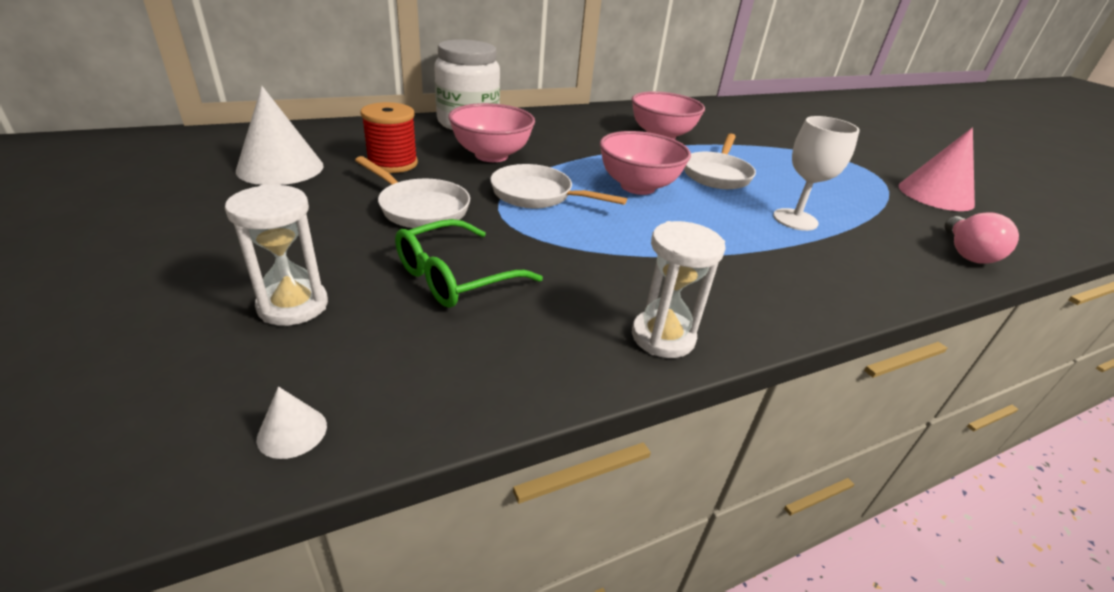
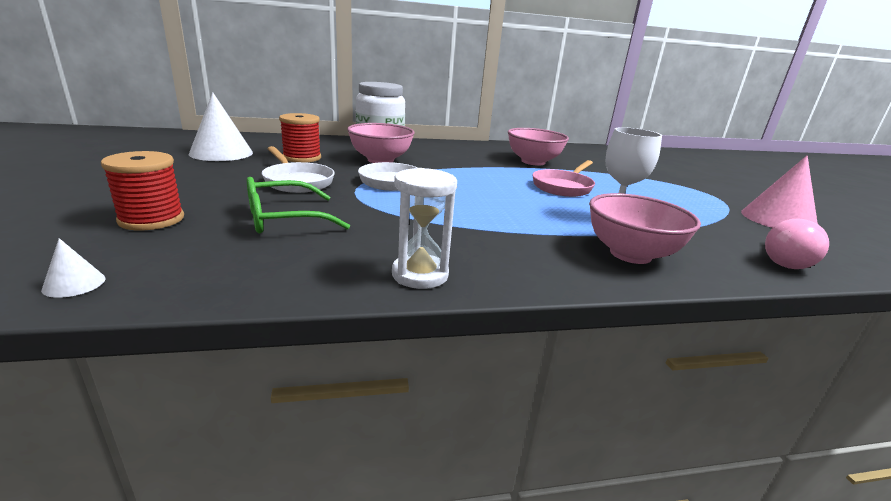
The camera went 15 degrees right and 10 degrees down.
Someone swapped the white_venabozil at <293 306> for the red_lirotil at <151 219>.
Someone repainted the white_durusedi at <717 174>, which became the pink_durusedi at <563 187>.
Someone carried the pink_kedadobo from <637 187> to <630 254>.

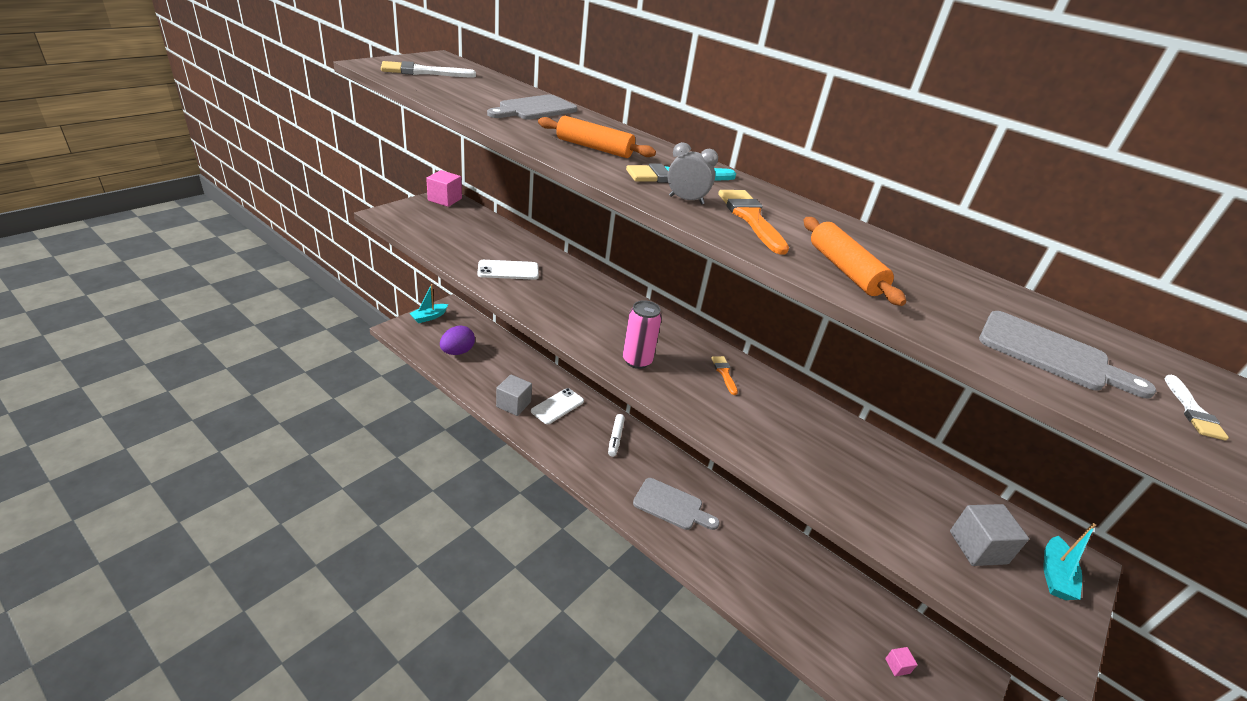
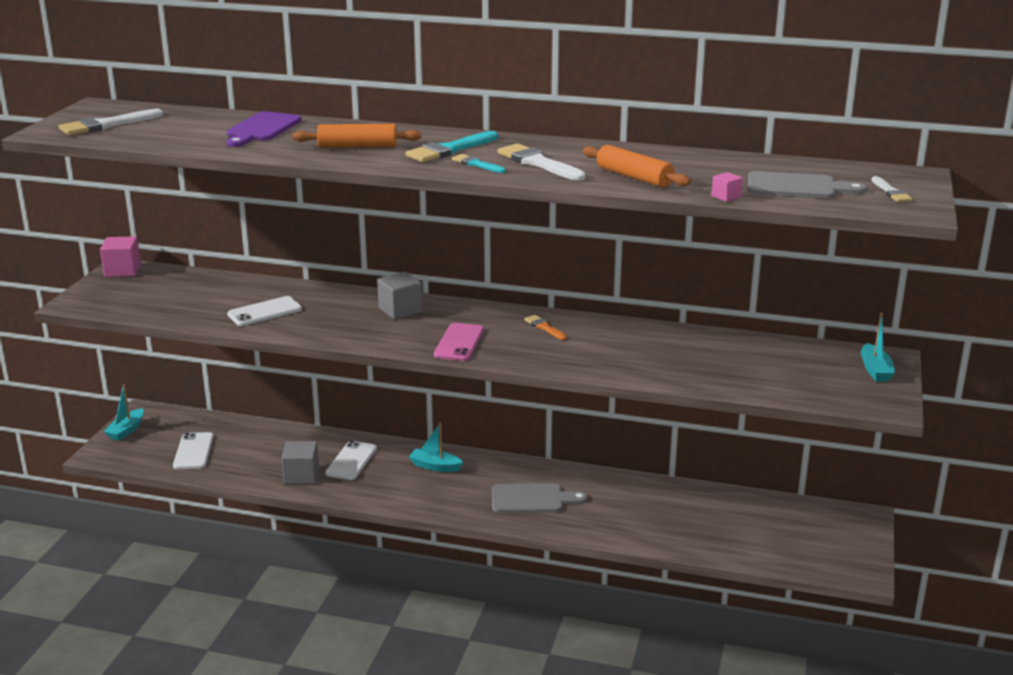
The camera went 20 degrees left and 10 degrees down.
Someone swapped the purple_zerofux at <457 352> for the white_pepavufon at <193 451>.
Someone repainted the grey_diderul at <535 109>, which became the purple_diderul at <262 129>.
Someone carried the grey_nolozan from <978 547> to <400 310>.
Someone swapped the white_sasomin at <615 438> for the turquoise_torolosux at <435 466>.
Someone swapped the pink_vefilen at <637 361> for the pink_pepavufon at <459 342>.
Someone swapped the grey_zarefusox at <686 200> for the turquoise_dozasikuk at <477 164>.
Someone repainted the orange_dozasikuk at <751 218>, which became the white_dozasikuk at <538 163>.
Someone carried the pink_nolozan from <897 666> to <726 196>.

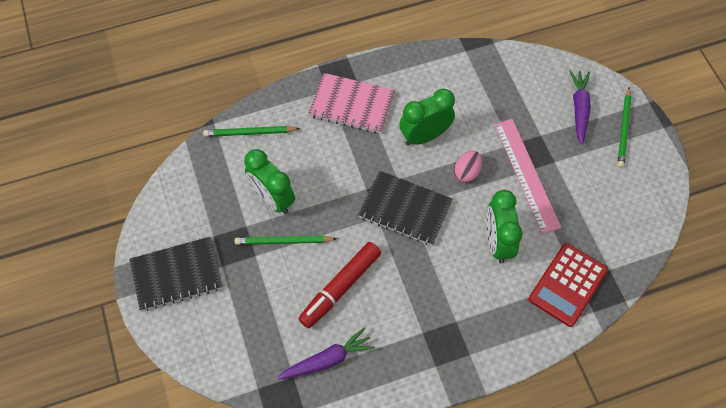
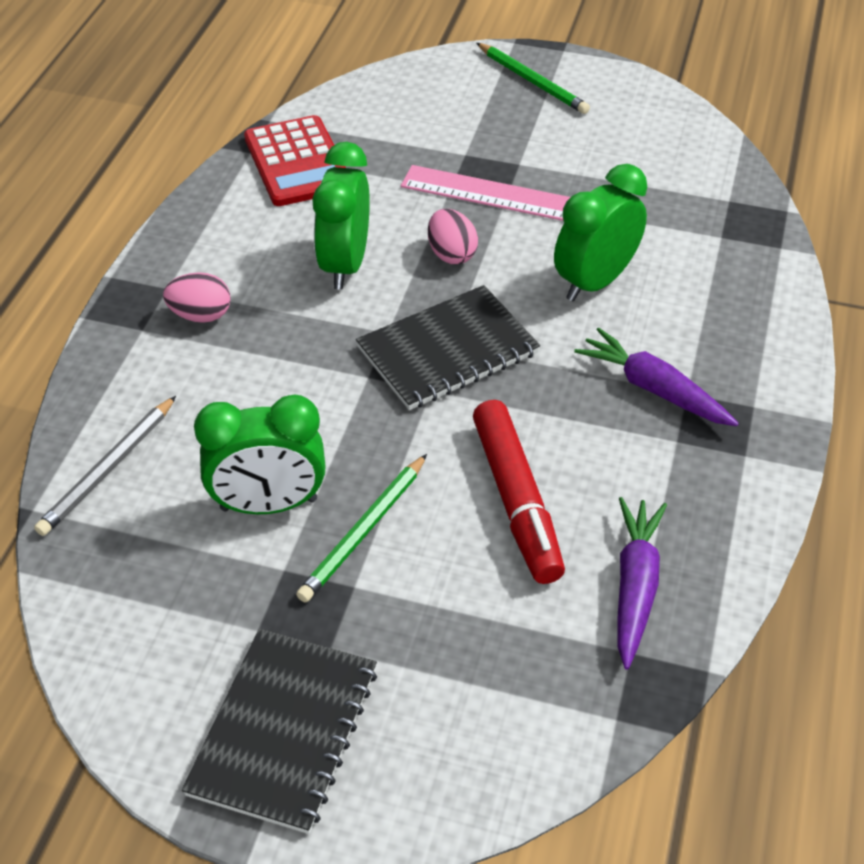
The camera went 55 degrees left and 15 degrees down.
Someone repainted the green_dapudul at <250 133>, which became the grey_dapudul at <108 469>.
Someone swapped the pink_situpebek at <351 105> for the pink_zerofux at <201 315>.
Someone carried the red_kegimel from <567 285> to <297 162>.
Someone rotated the green_zarefusox at <497 242> by 105 degrees clockwise.
Someone carried the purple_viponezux from <579 109> to <654 389>.

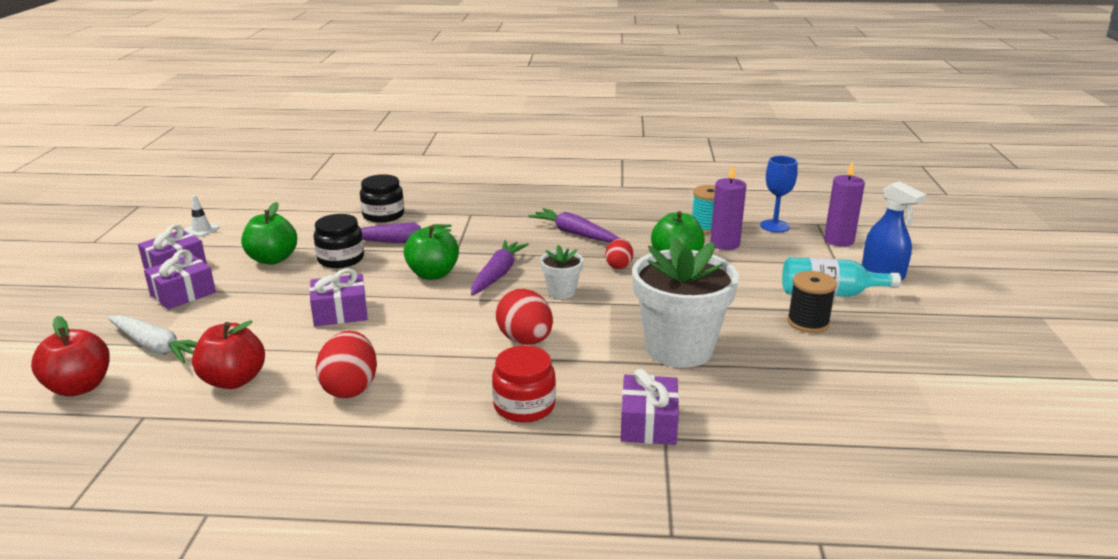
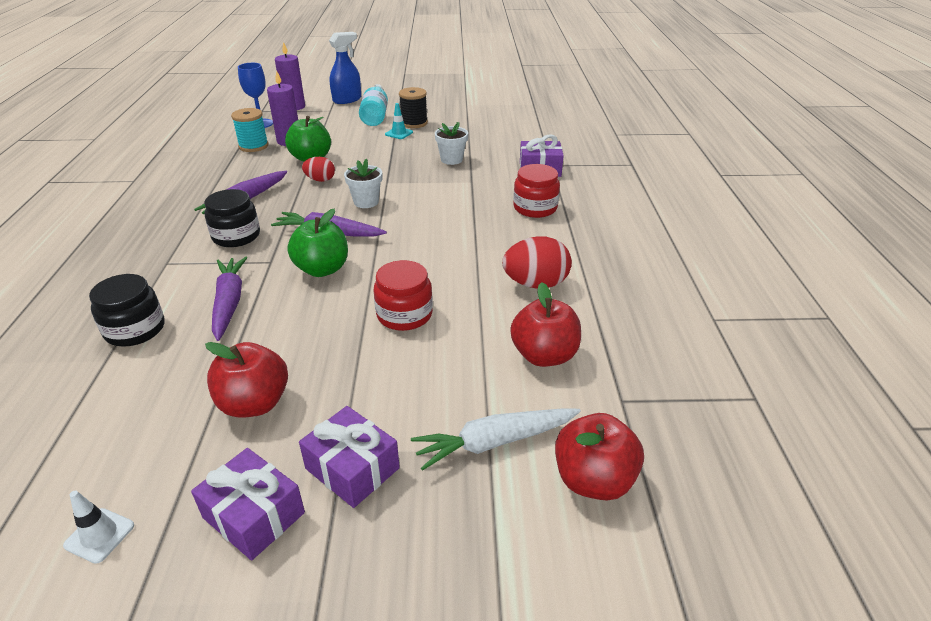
The camera went 95 degrees left and 10 degrees up.
Someone carried the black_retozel from <341 259> to <236 236>.
Someone repainted the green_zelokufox at <273 259>, which became the red_zelokufox at <254 403>.
Someone swapped the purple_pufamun at <340 312> for the red_retozel at <404 315>.
Someone put down the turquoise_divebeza at <399 133>.
Someone rotated the white_viponezux at <156 347> by 135 degrees counterclockwise.
Someone scaled the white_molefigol at <679 349> by 0.47.
Someone took away the red_zerofux at <525 340>.

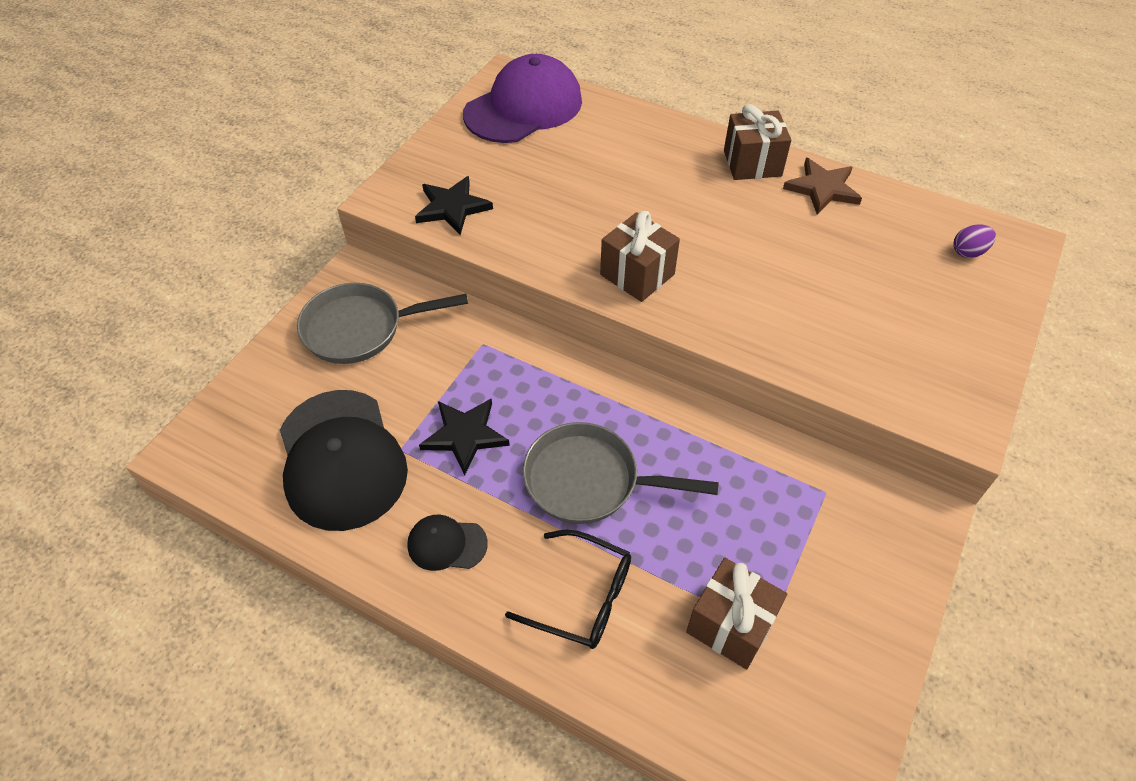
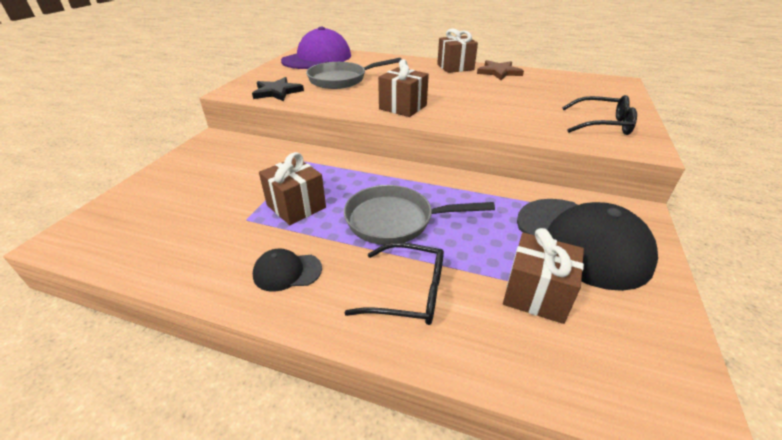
The camera went 10 degrees left and 15 degrees down.
Someone swapped the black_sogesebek at <465 435> for the brown_pufamun at <296 206>.
Someone carried the grey_durusedi from <360 329> to <341 80>.
Someone carried the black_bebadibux from <341 459> to <581 241>.
Someone put down the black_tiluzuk at <602 124>.
Someone took away the purple_zerofux at <968 252>.

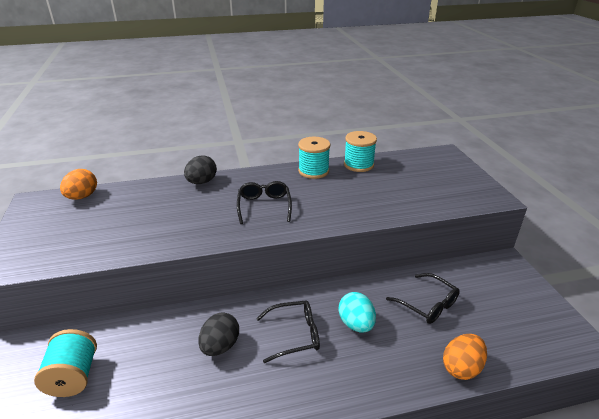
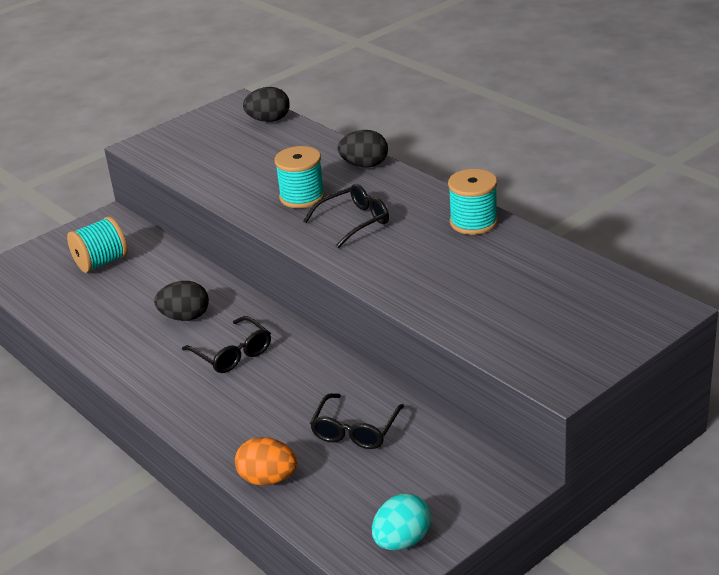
The camera went 65 degrees right and 0 degrees up.
Someone repainted the orange_zerofux at <82 197>, which became the black_zerofux at <269 120>.
Someone carried the turquoise_lirotil from <358 165> to <302 197>.
Someone carried the turquoise_zerofux from <356 324> to <402 541>.

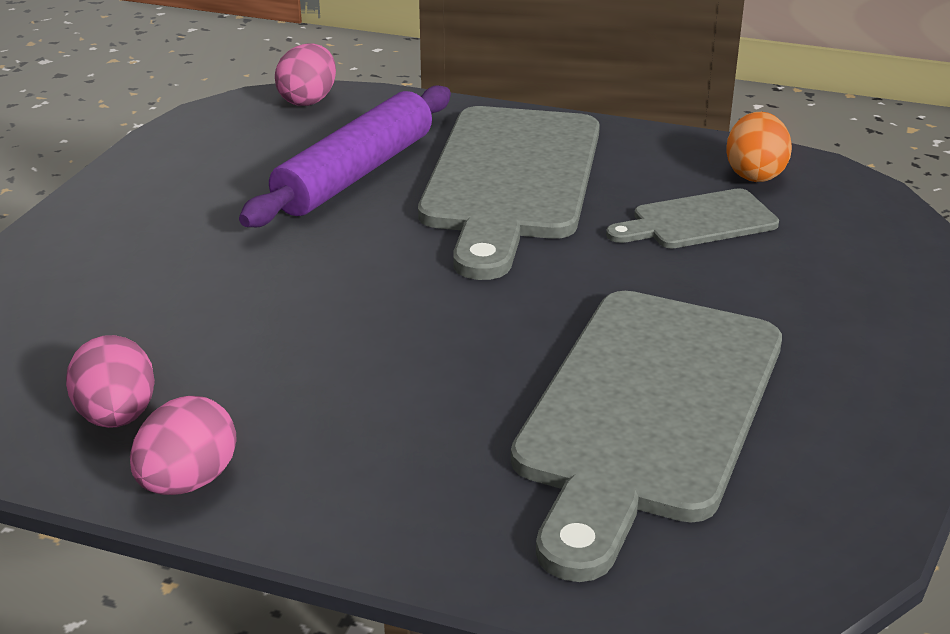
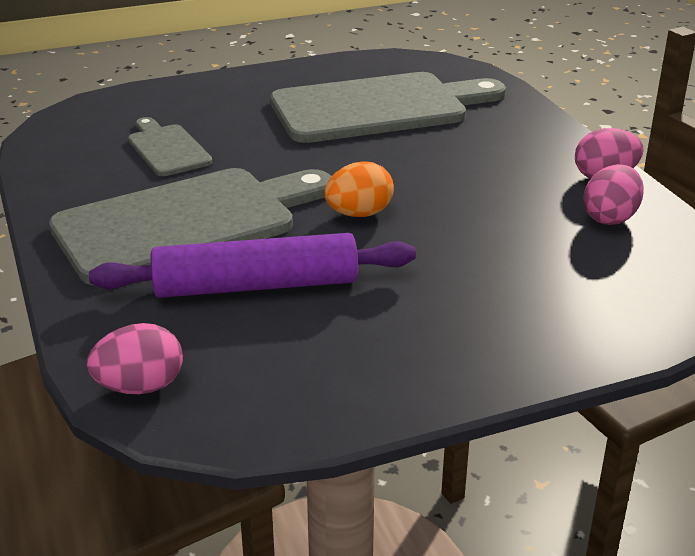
The camera went 130 degrees left and 0 degrees up.
Someone rotated the grey_diderul at <698 221> by 150 degrees counterclockwise.
Someone carried the orange_zerofux from <754 174> to <359 214>.

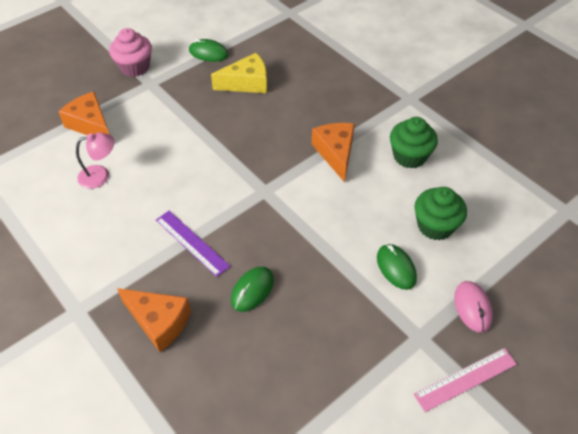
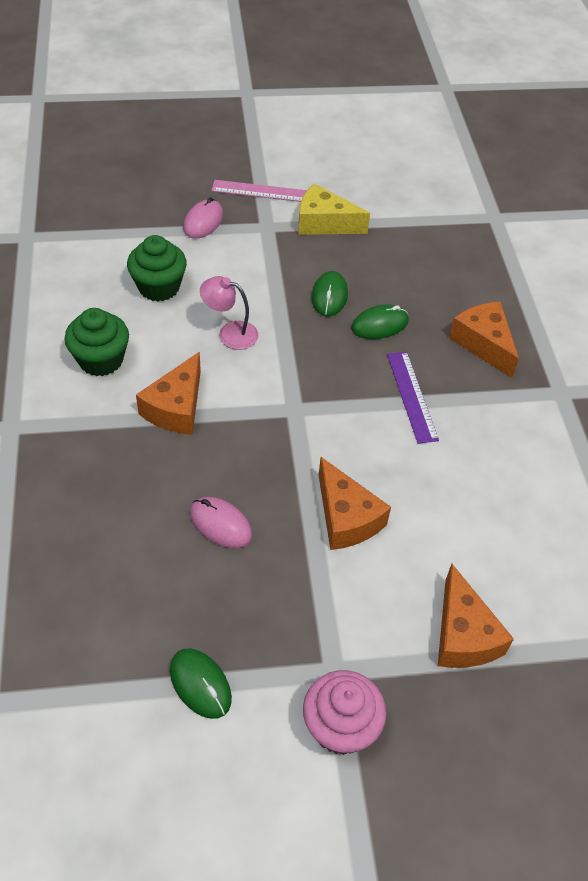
The camera went 150 degrees left and 0 degrees up.
Someone put down the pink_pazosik at <220 524>.
Someone carried the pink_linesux from <100 175> to <230 333>.
Someone carried the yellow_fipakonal from <247 83> to <324 223>.
Someone carried the green_pazosik from <396 268> to <329 296>.
Someone put down the orange_fipakonal at <346 517>.

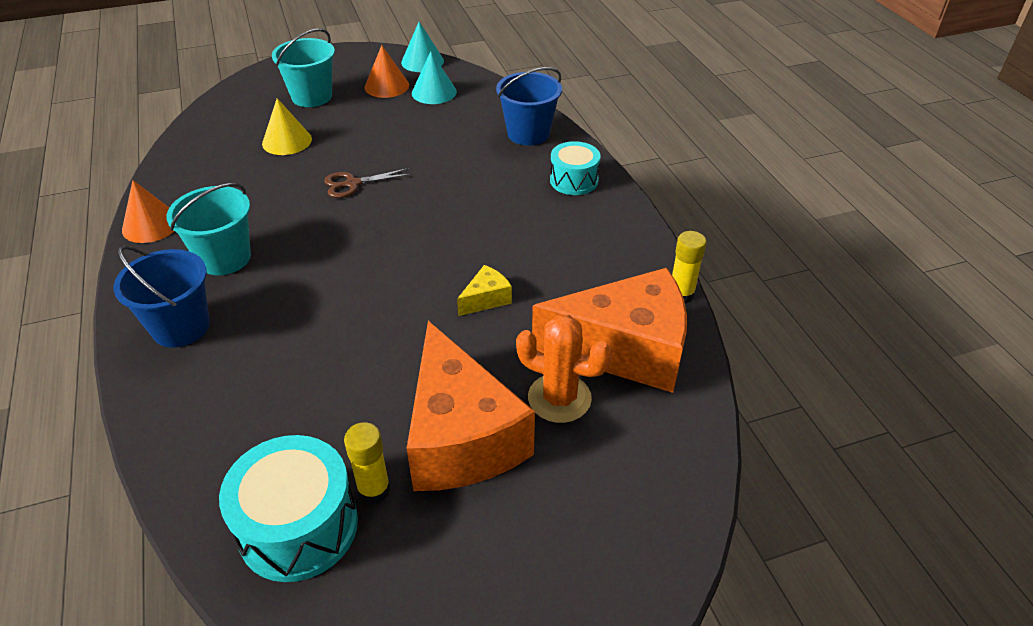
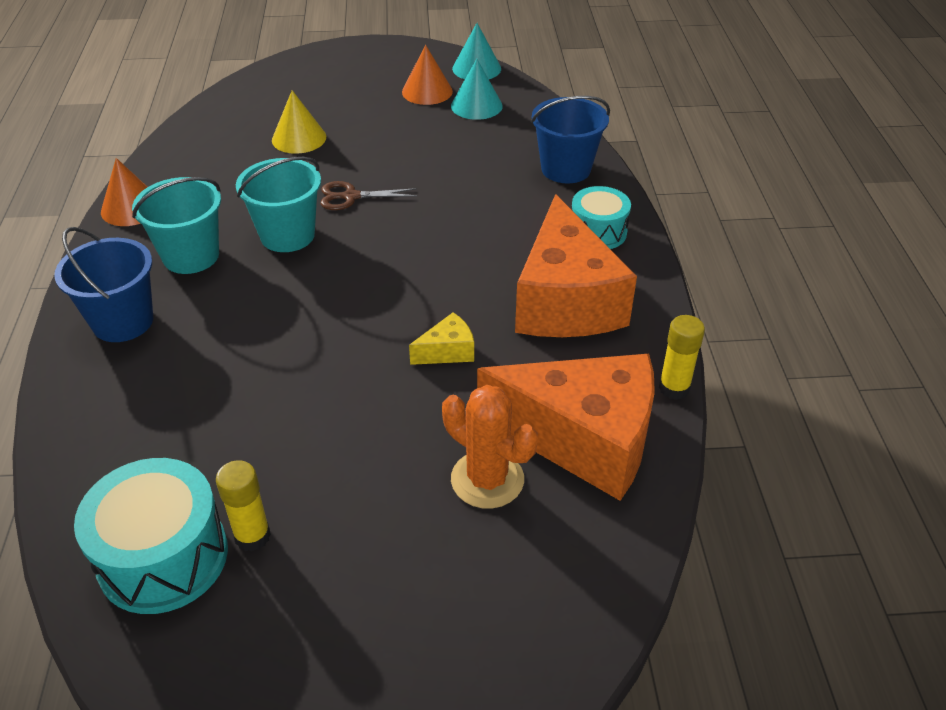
The camera went 15 degrees right and 0 degrees up.
Someone carried the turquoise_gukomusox from <312 96> to <287 235>.
Someone carried the orange_fipakonal from <460 437> to <565 301>.

